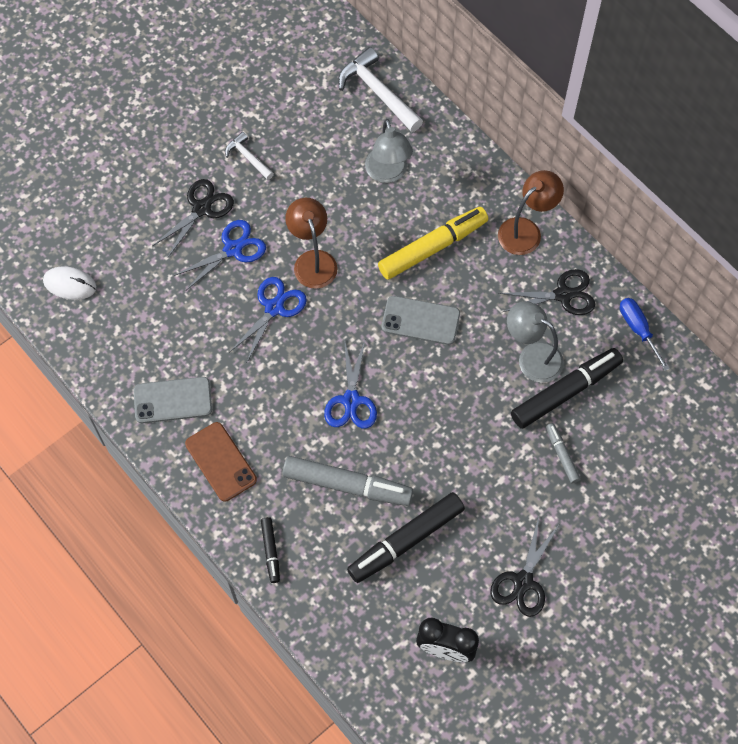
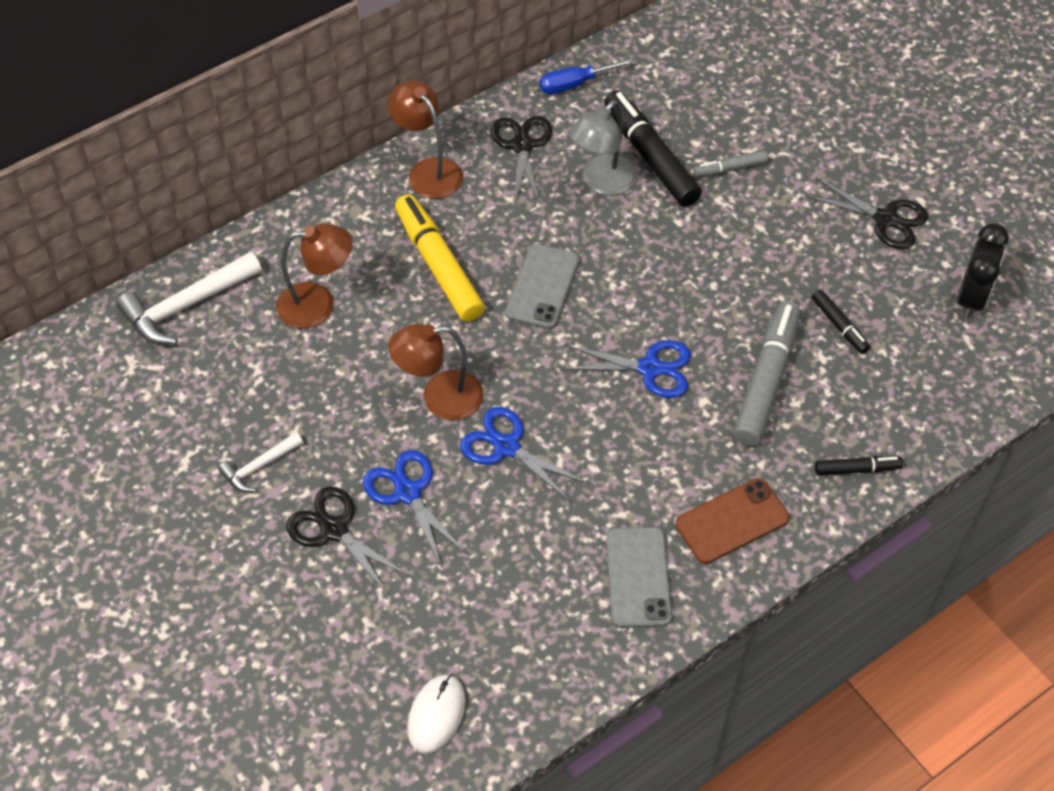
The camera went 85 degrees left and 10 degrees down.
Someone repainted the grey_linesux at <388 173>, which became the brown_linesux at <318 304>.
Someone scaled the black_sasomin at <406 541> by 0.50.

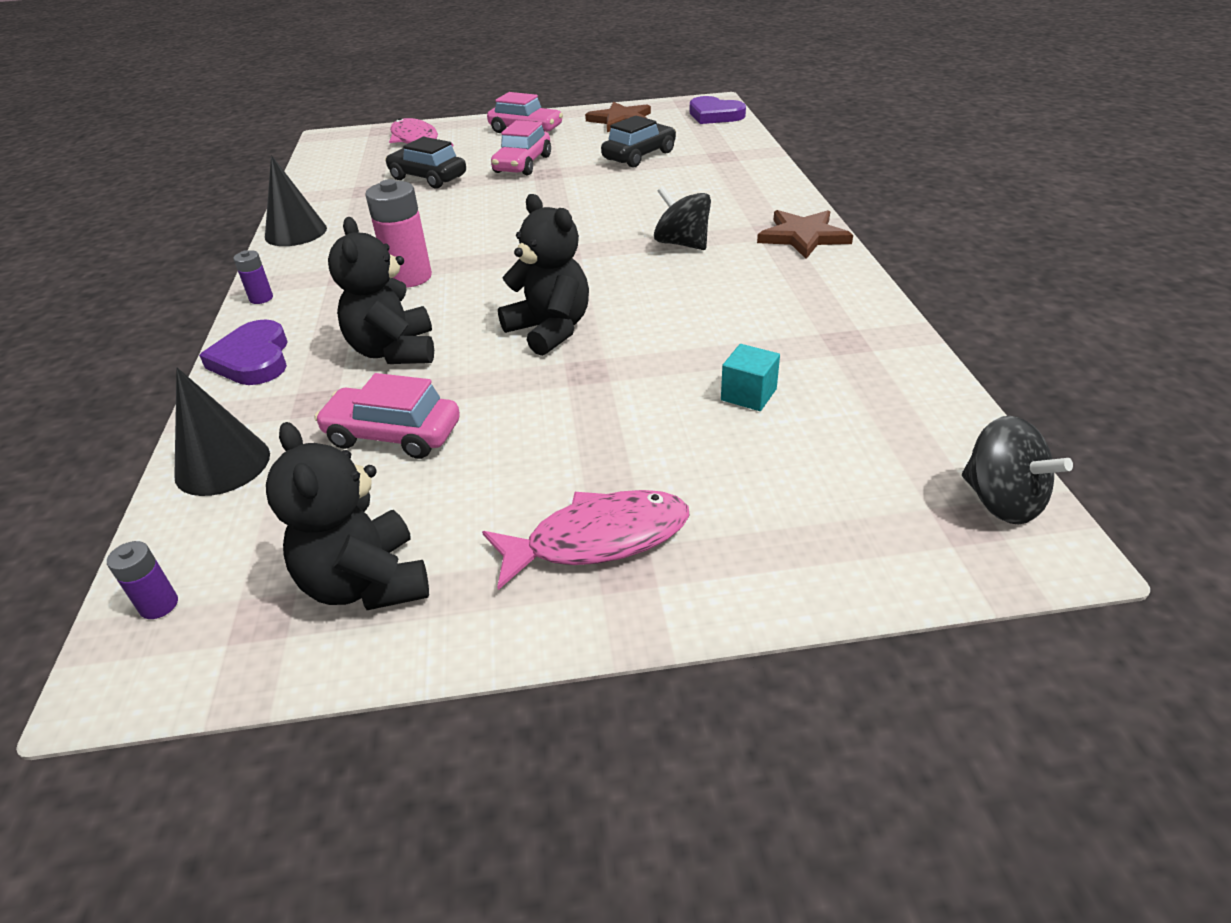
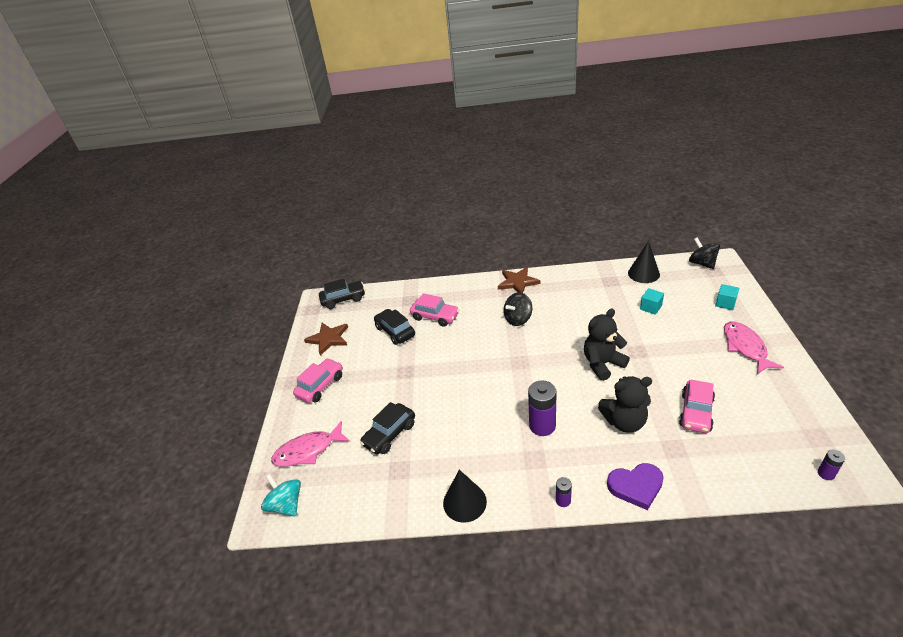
The camera went 80 degrees left and 0 degrees up.
Someone put down the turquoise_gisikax at <286 504>.
Someone swapped the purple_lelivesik at <714 115> for the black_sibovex at <343 299>.
Someone carried the pink_sibovex from <523 164> to <435 316>.
Someone repainted the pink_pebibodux at <409 277>, which became the purple_pebibodux at <542 426>.
Someone carried the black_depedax from <222 465> to <643 273>.
Someone rotated the black_gisikax at <1001 501> by 90 degrees counterclockwise.
Someone put down the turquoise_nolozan at <725 303>.
Someone took away the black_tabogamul at <367 583>.

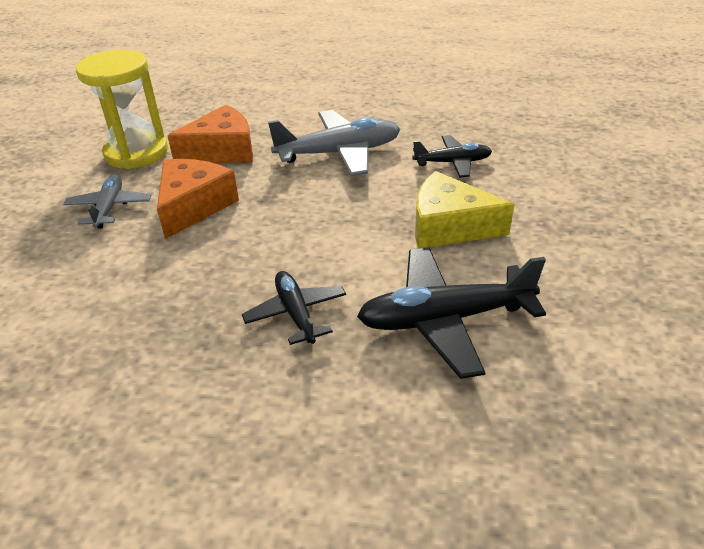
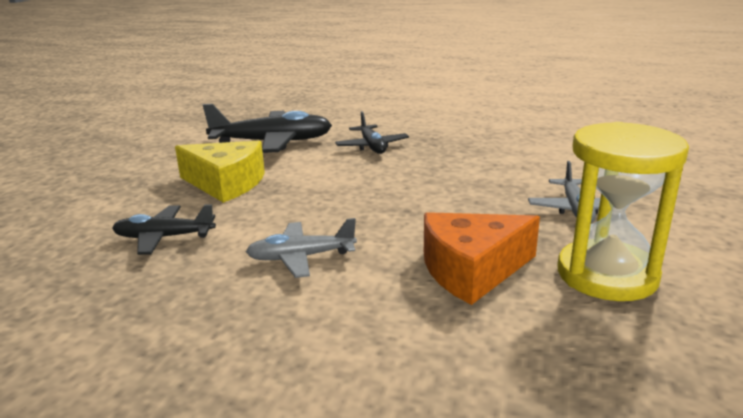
The camera went 175 degrees left and 15 degrees down.
Someone scaled the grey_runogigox at <339 153> by 0.59.
Someone took away the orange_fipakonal at <193 206>.

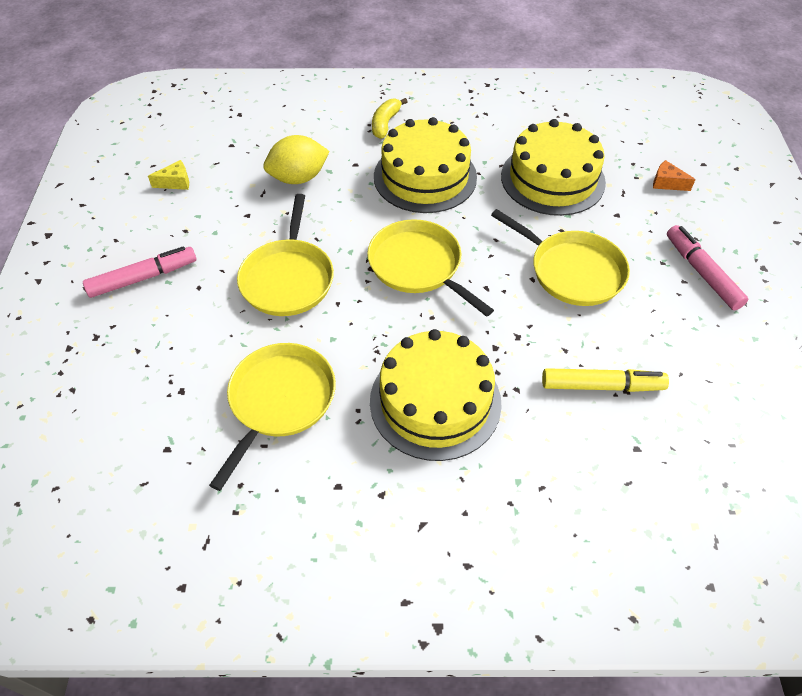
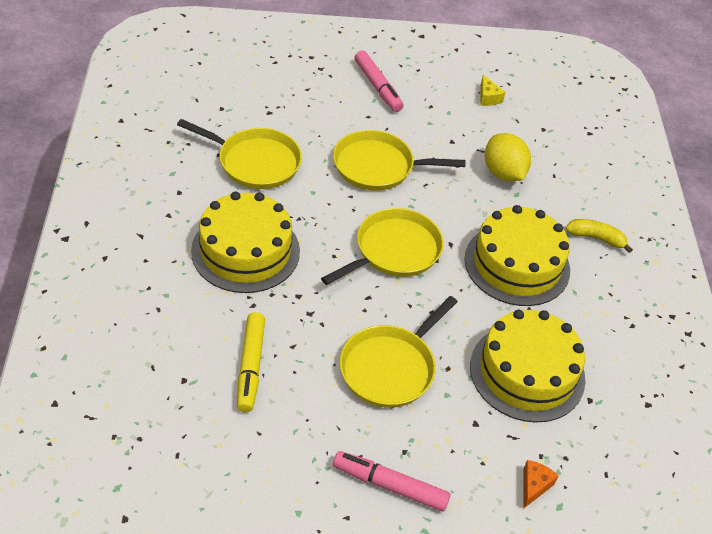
The camera went 85 degrees right and 5 degrees down.
Someone rotated the pink_sasomin at <701 273> by 135 degrees counterclockwise.

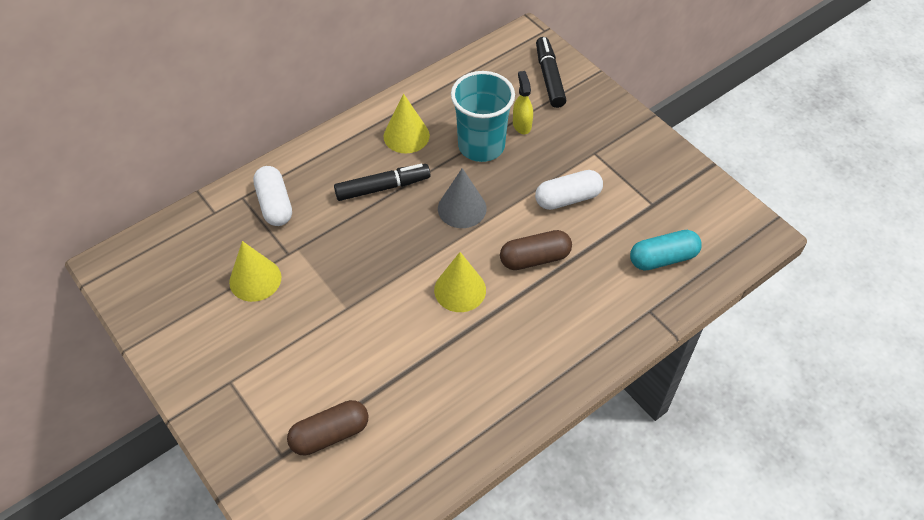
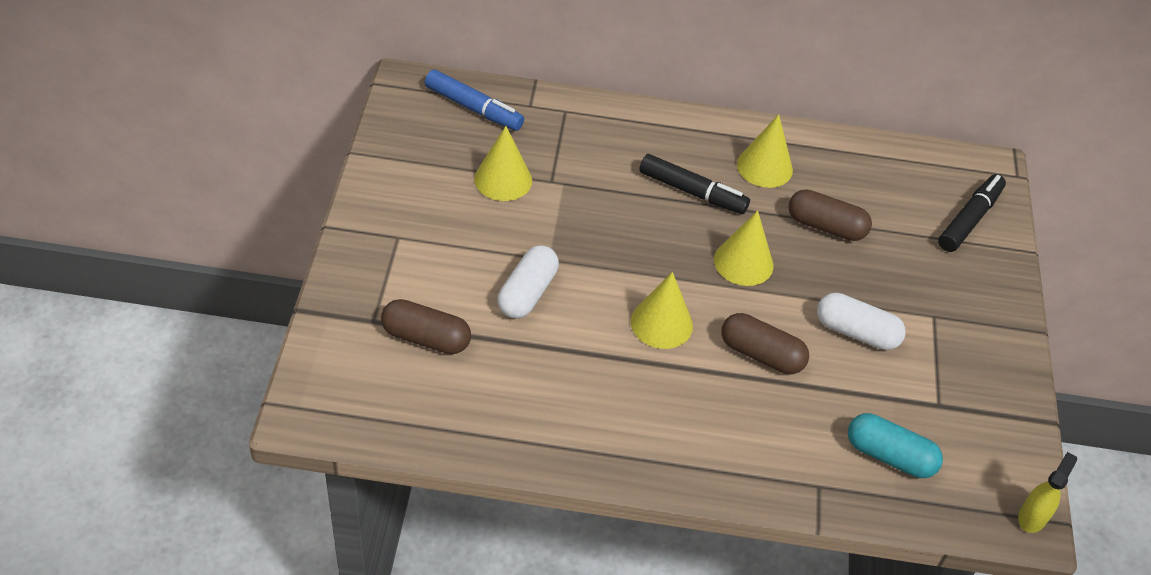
The camera went 40 degrees right and 5 degrees down.
Someone put down the blue_sasomin at <473 108>.
Someone carried the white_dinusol from <275 204> to <527 293>.
Someone repainted the grey_depedax at <462 208>, which became the yellow_depedax at <743 262>.
Someone swapped the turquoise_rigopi at <481 146> for the brown_dinusol at <826 226>.
Someone carried the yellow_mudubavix from <522 124> to <1032 517>.

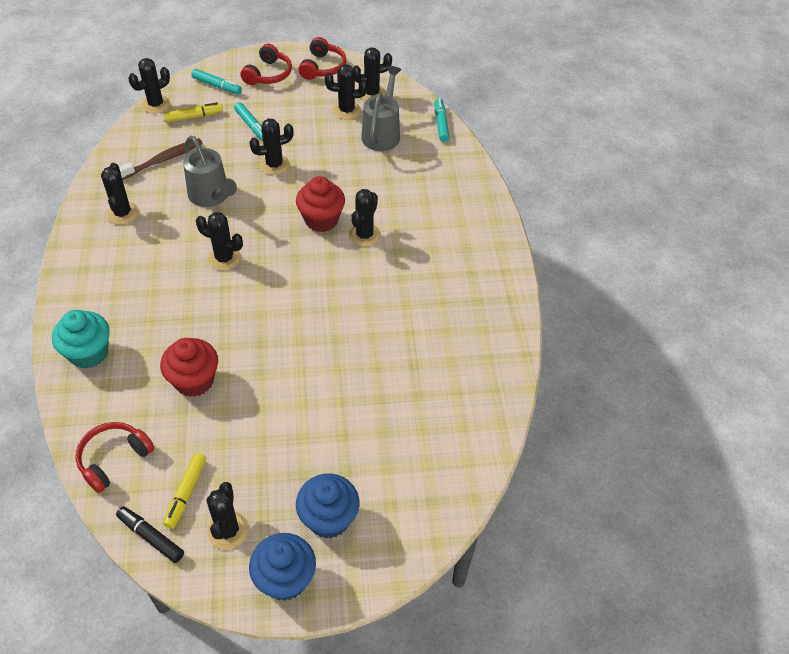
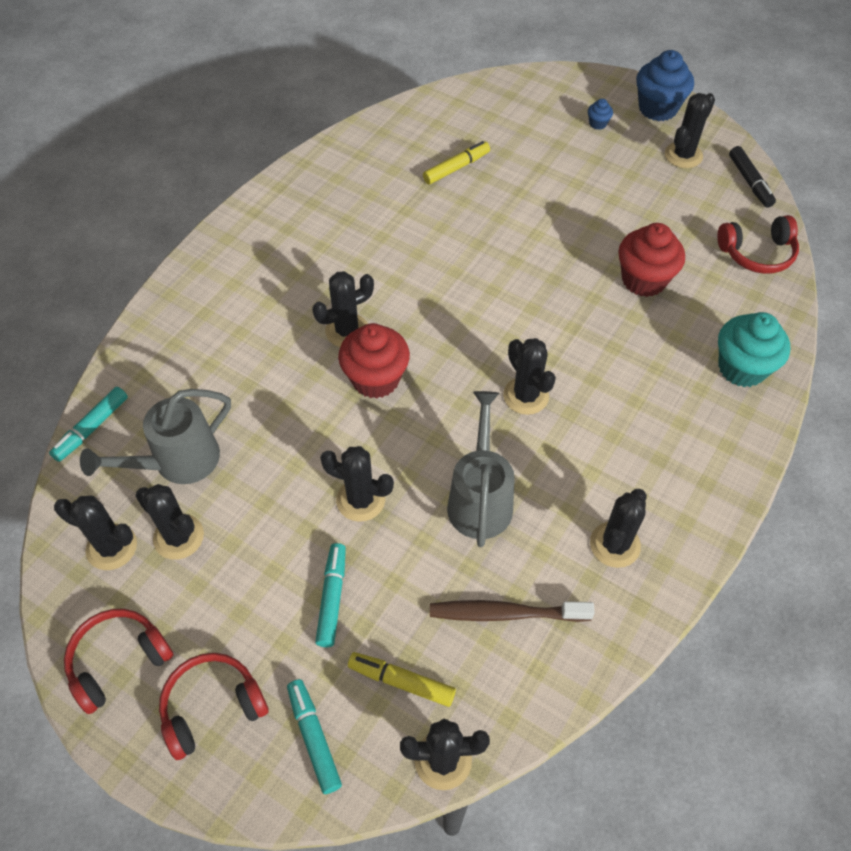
The camera went 140 degrees left and 5 degrees up.
Someone carried the yellow_sasomin from <186 493> to <456 168>.
Someone scaled the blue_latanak at <328 518> by 0.44.

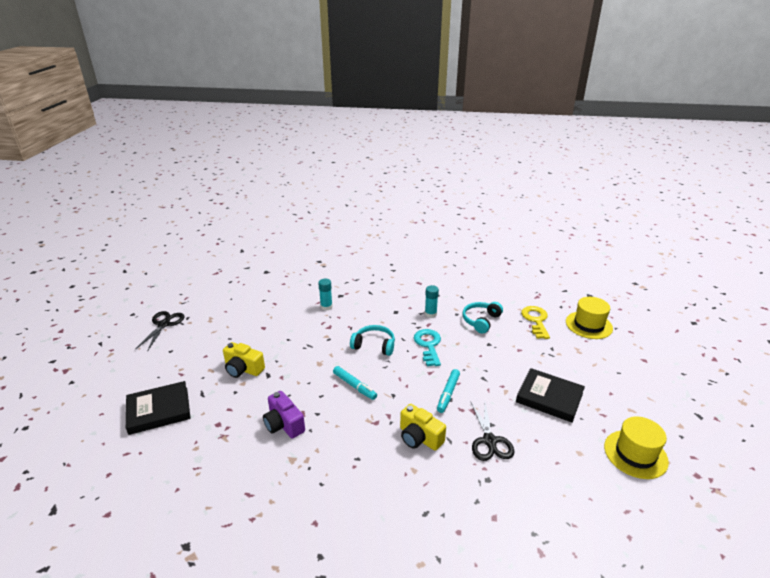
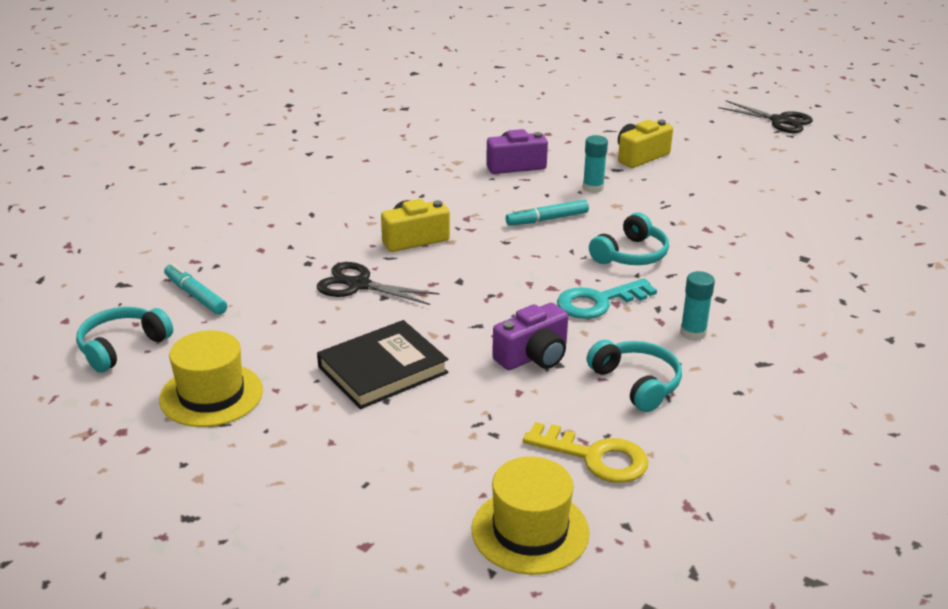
The camera went 115 degrees right and 0 degrees up.
Someone put down the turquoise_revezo at <122 347>.
Someone carried the turquoise_sasomin from <448 394> to <195 295>.
Someone put down the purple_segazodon at <533 356>.
Someone rotated the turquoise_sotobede at <428 345> by 135 degrees clockwise.
Someone carried the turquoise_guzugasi from <326 307> to <593 188>.
Someone took away the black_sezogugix at <159 410>.

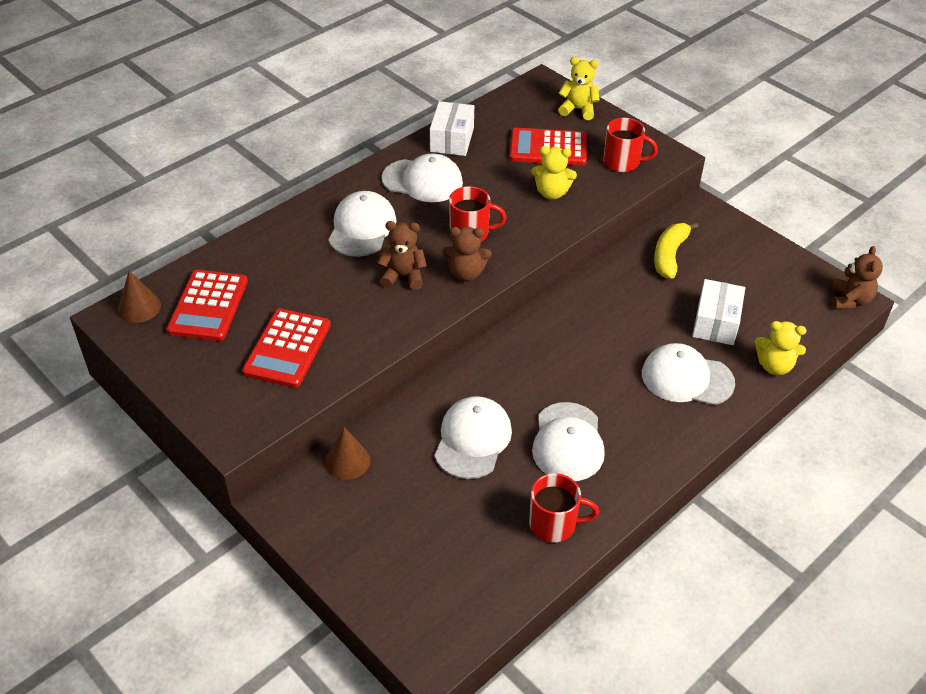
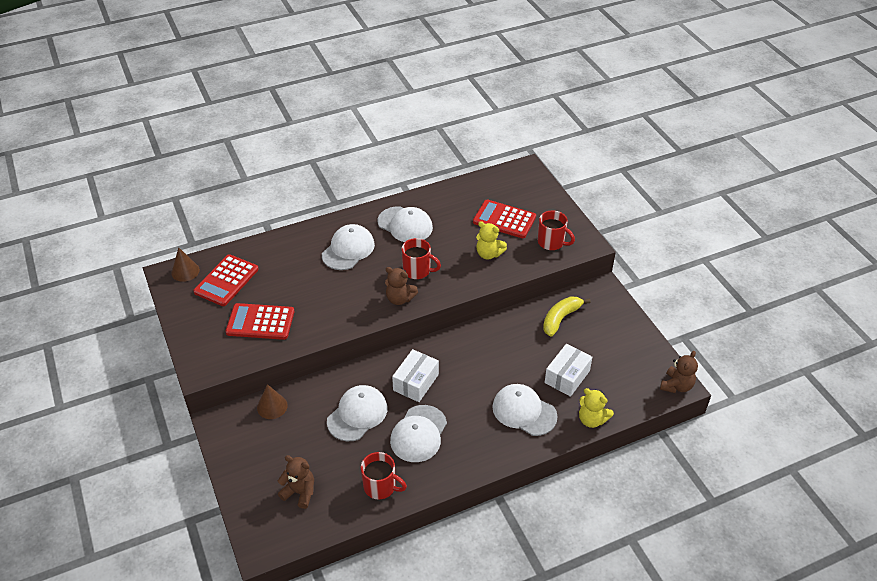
The camera went 20 degrees right and 0 degrees up.
Someone rotated the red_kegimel at <287 348> by 60 degrees clockwise.
Someone carried the brown_tabogamul from <403 276> to <300 492>.
Someone carried the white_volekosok from <452 140> to <416 382>.
Someone took away the yellow_tabogamul at <578 109>.

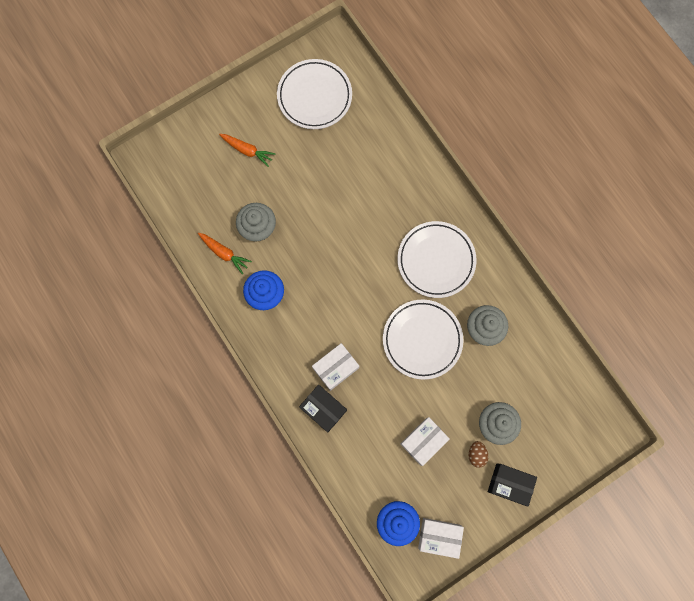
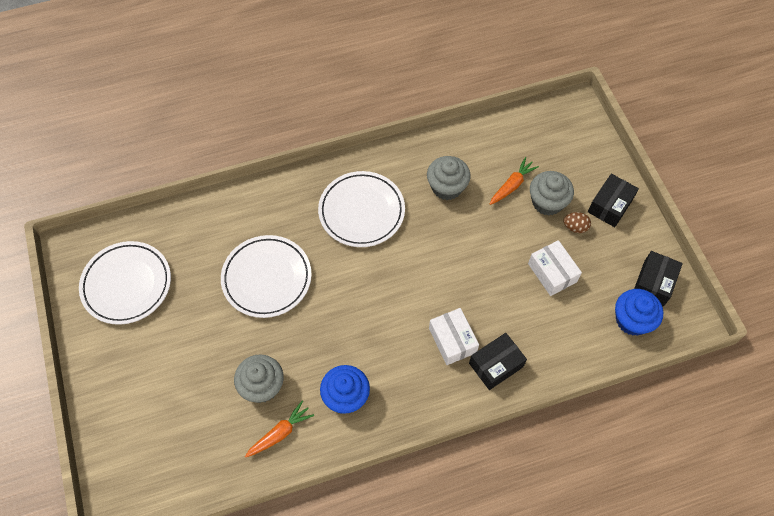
The camera went 75 degrees left and 15 degrees down.
Someone carried the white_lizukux from <422 340> to <267 278>.
Someone carried the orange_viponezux from <247 150> to <512 185>.
Someone repainted the white_volekosok at <439 536>, which became the black_volekosok at <653 283>.

